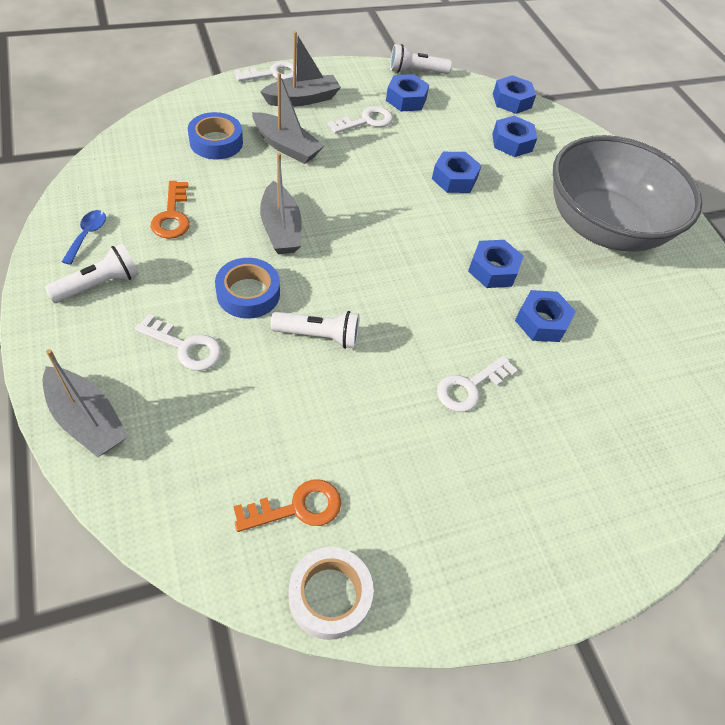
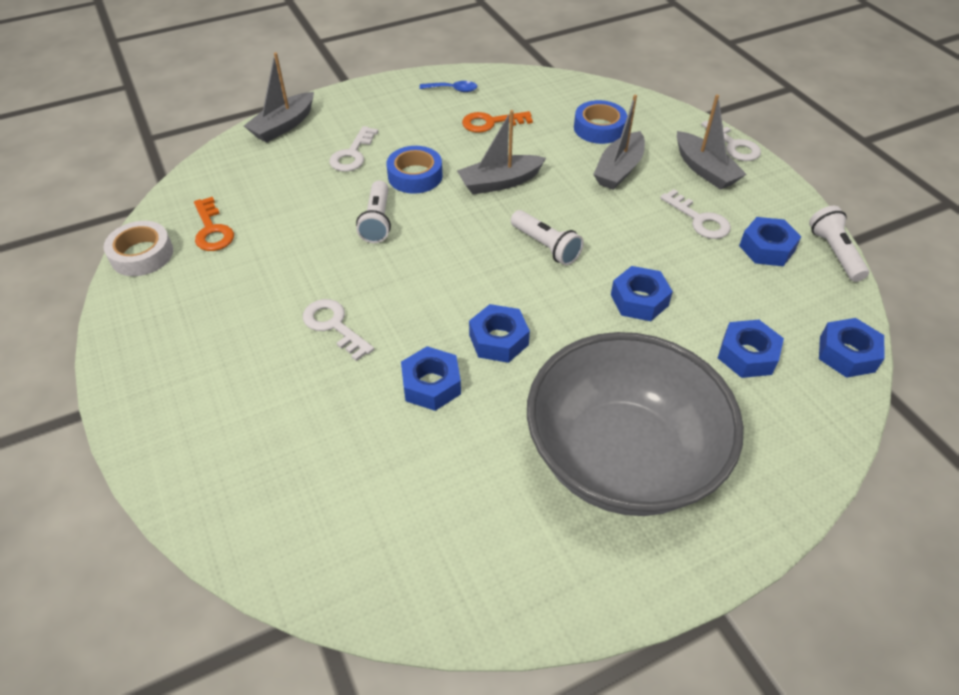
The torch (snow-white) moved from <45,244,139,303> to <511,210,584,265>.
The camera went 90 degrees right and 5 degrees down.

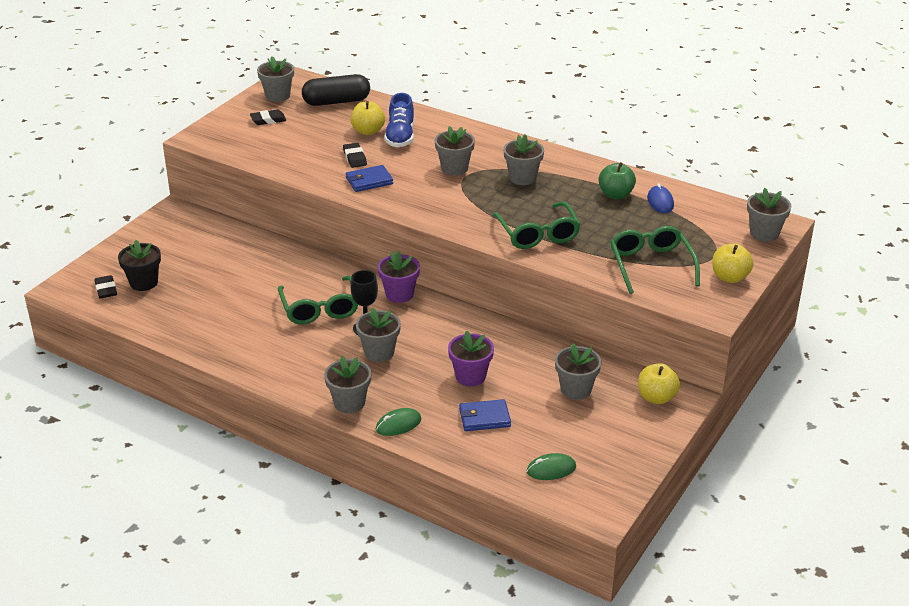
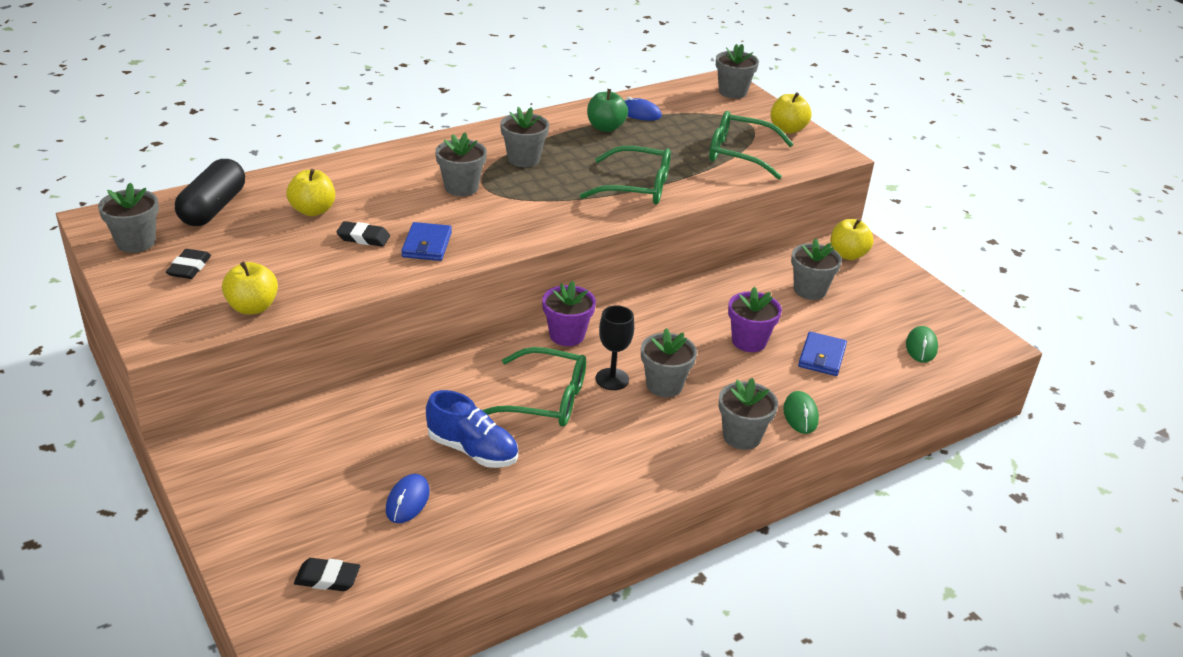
The flower pot (black) at <118,240,161,291> disappeared.
The toy apple (bright yellow) at <222,262,278,315> appeared.
The computer mouse (blue) at <386,474,430,523> appeared.
The lace-up shoe (blue) moved from <384,93,414,147> to <426,390,518,468>.
The camera went 65 degrees left and 0 degrees up.

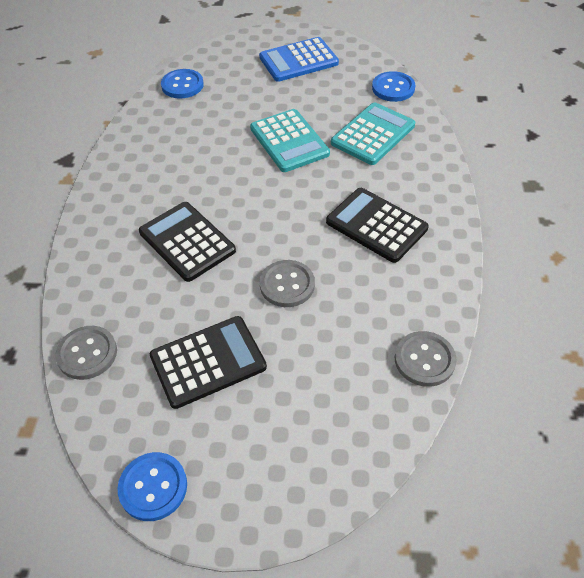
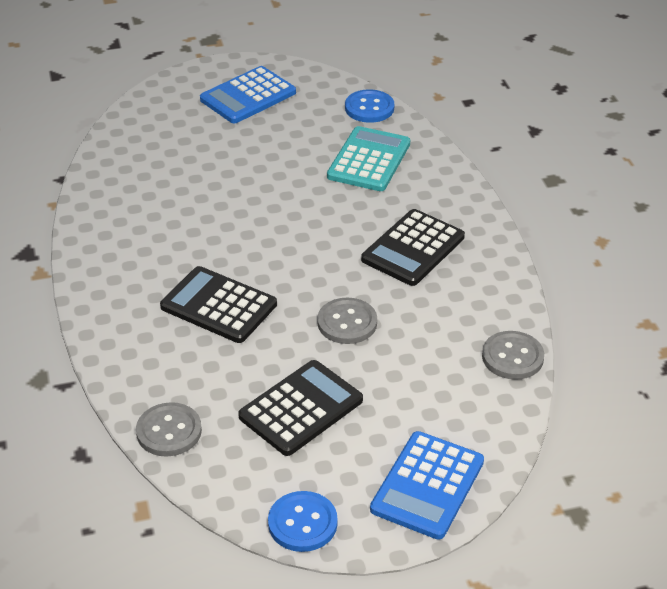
The sewing button (blue) at <161,69,204,99> disappeared.
The adding machine (turquoise) at <250,109,330,172> disappeared.
The adding machine (blue) at <370,431,484,540> appeared.
The adding machine (black) at <326,188,429,263> turned 75 degrees counterclockwise.
The camera went 20 degrees left and 10 degrees down.

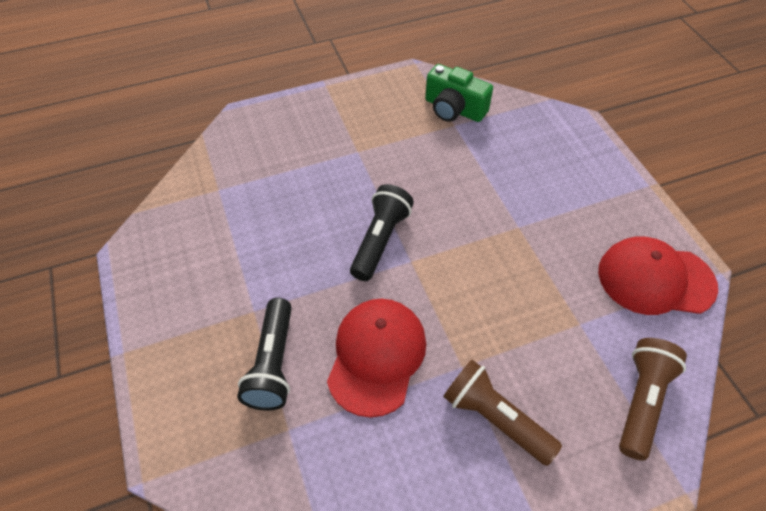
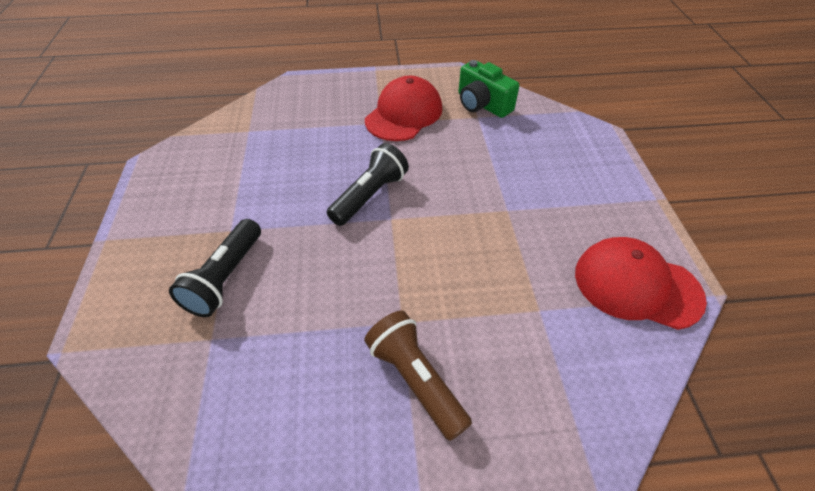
The torch (russet) at <619,338,687,461> disappeared.
The baseball cap (scarlet) moved from <327,299,426,418> to <365,76,442,141>.
The camera went 15 degrees right and 5 degrees down.

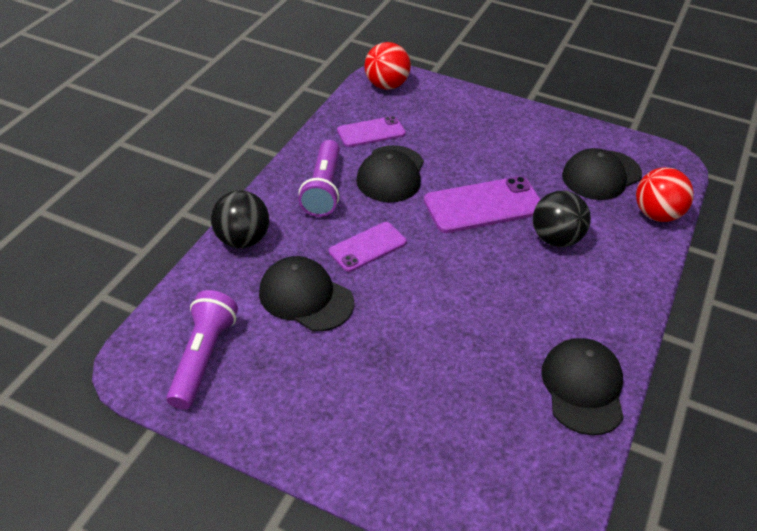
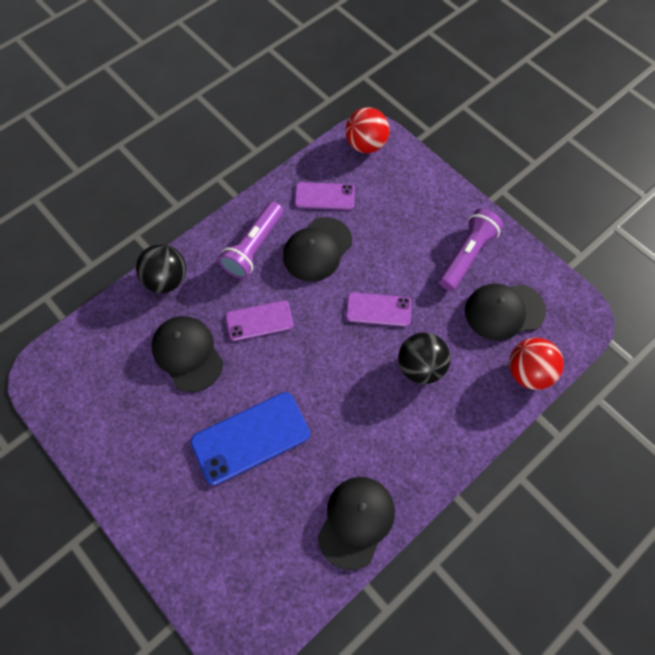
The phone (blue) at <191,392,310,485> appeared.
The torch (violet) moved from <167,290,238,409> to <439,209,503,291>.
The phone (violet) at <424,176,541,233> changed to 0.62 times the size.
The camera went 25 degrees right and 20 degrees up.

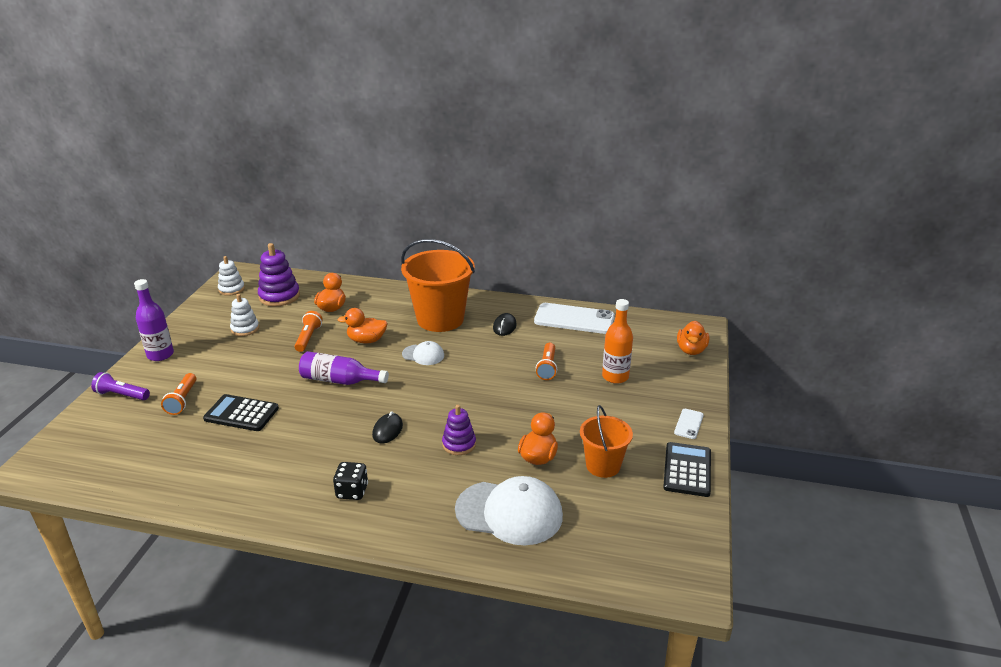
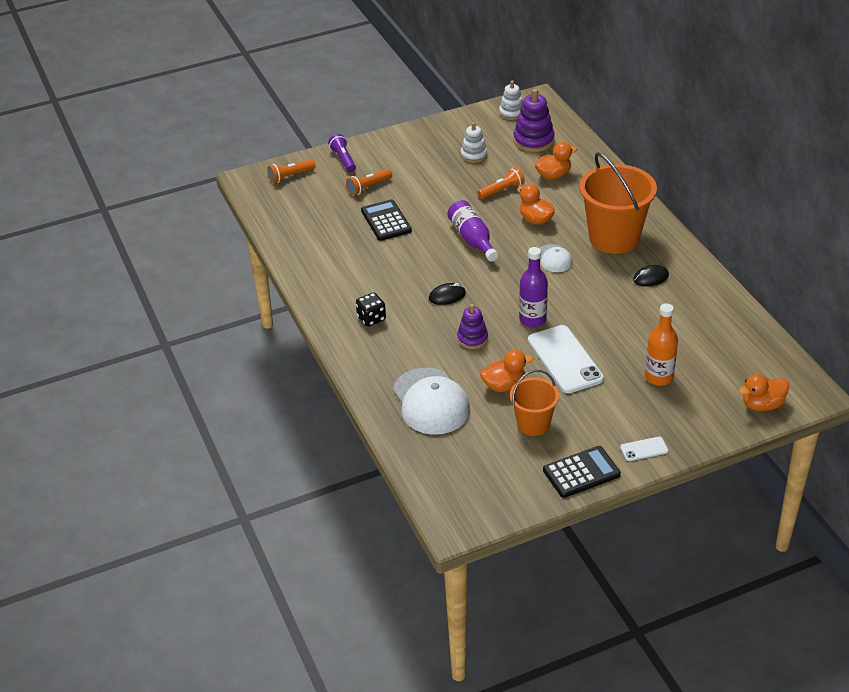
The flask (violet) moved from <134,279,174,361> to <519,247,548,327>.
The phone (snow-white) moved from <534,303,615,334> to <528,325,604,393>.
The torch (bright orange) moved from <536,343,557,380> to <267,159,315,183>.
The camera went 55 degrees right and 10 degrees up.

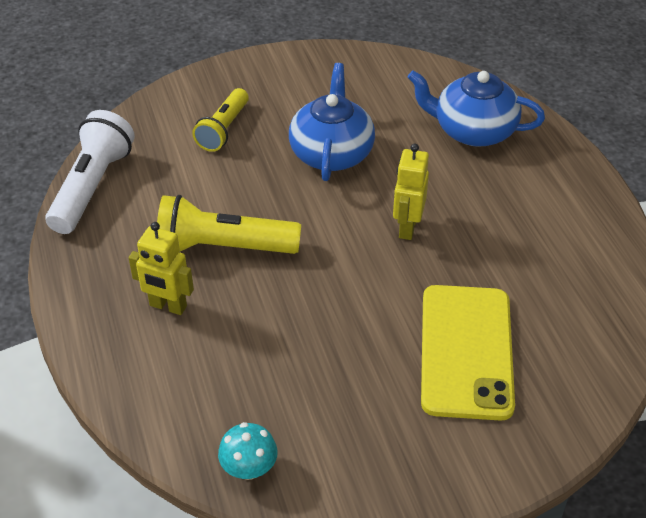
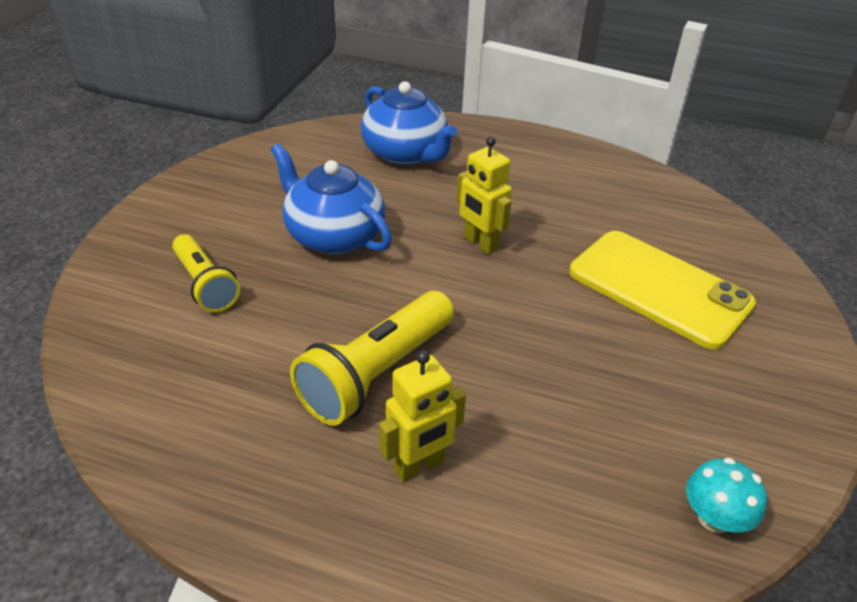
The torch (snow-white) at <45,110,135,234> disappeared.
The tea pot (blue) at <407,70,545,147> turned 90 degrees counterclockwise.
The camera went 55 degrees left and 5 degrees down.

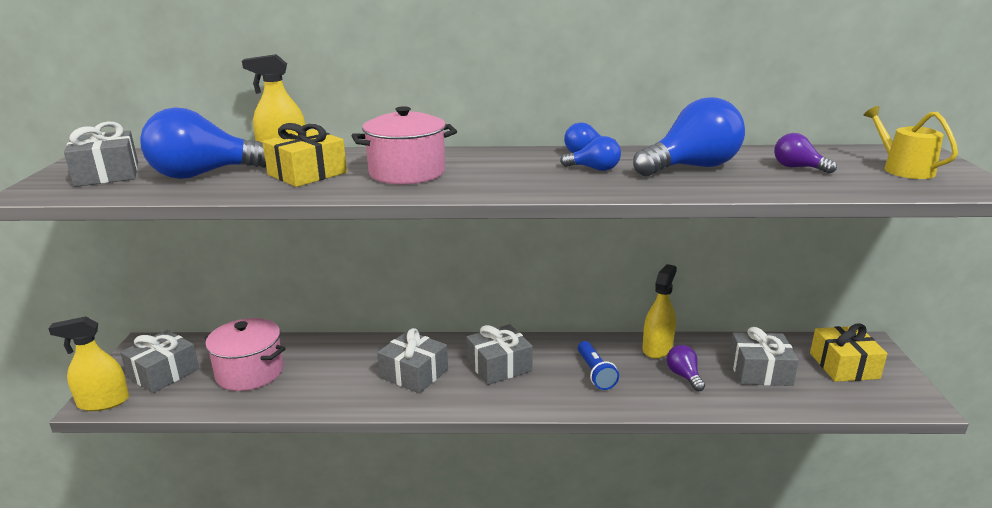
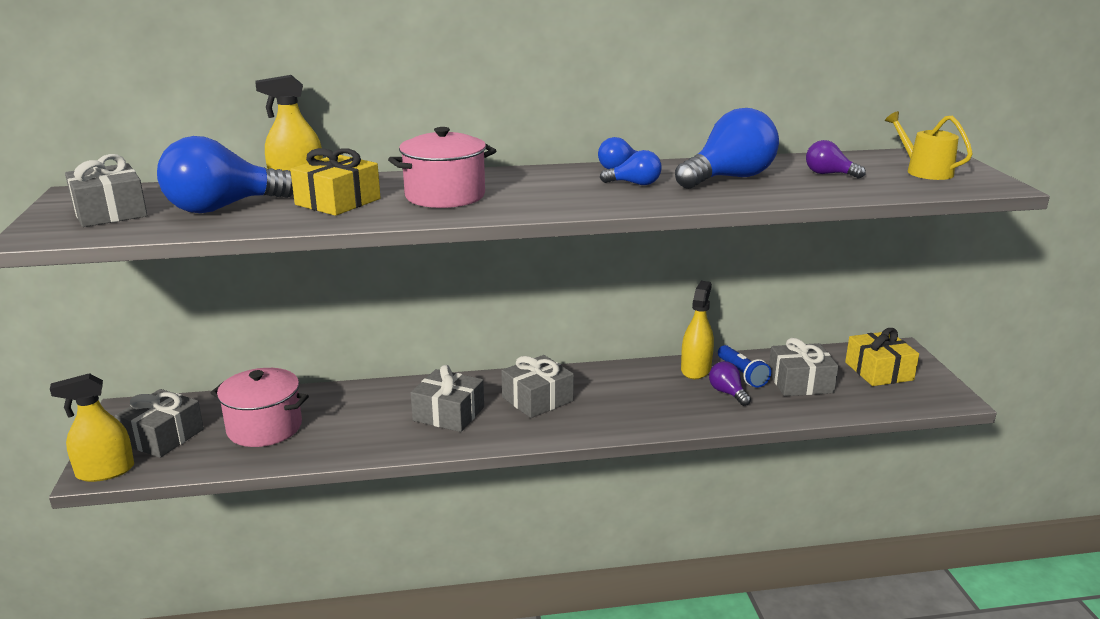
The torch (blue) moved from <578,341,619,390> to <718,345,771,388>.
The camera went 10 degrees left and 0 degrees up.

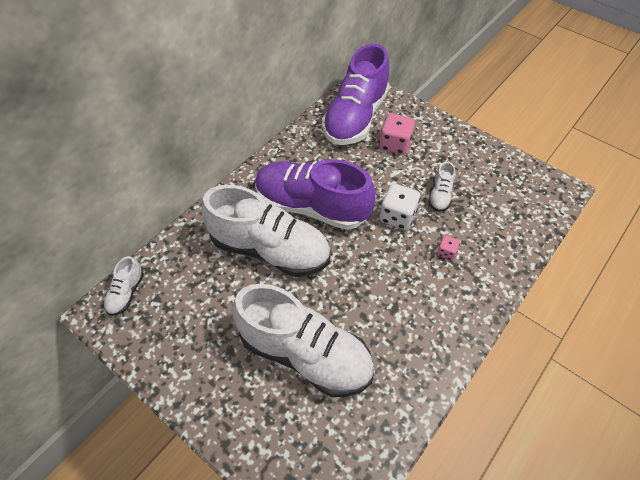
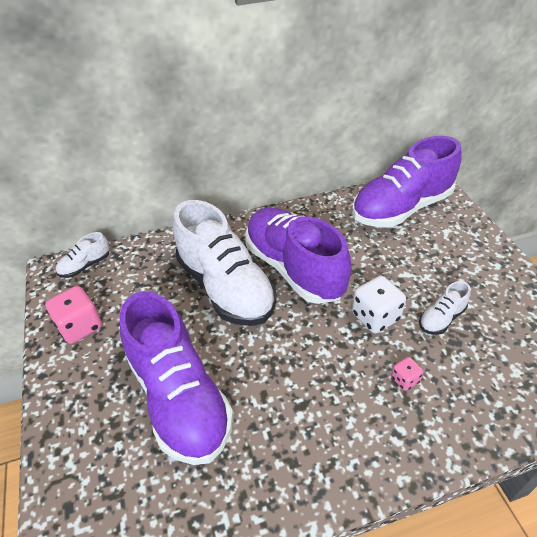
The game die (rosy) moved from <379,113,415,155> to <45,286,102,344>.
The lace-up shoe (snow-white) at <232,284,374,397> became the lace-up shoe (violet) at <120,291,234,465>.
The camera went 35 degrees right and 10 degrees down.

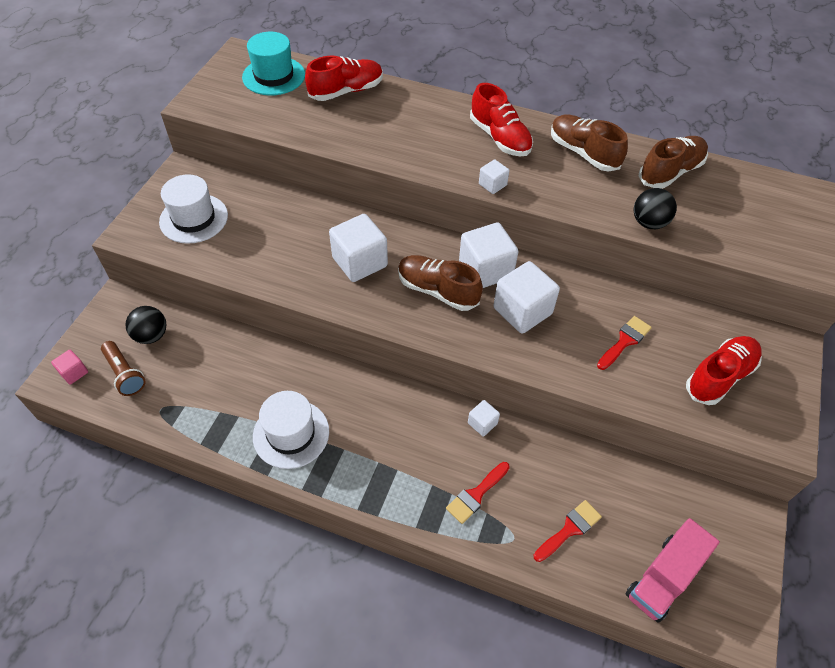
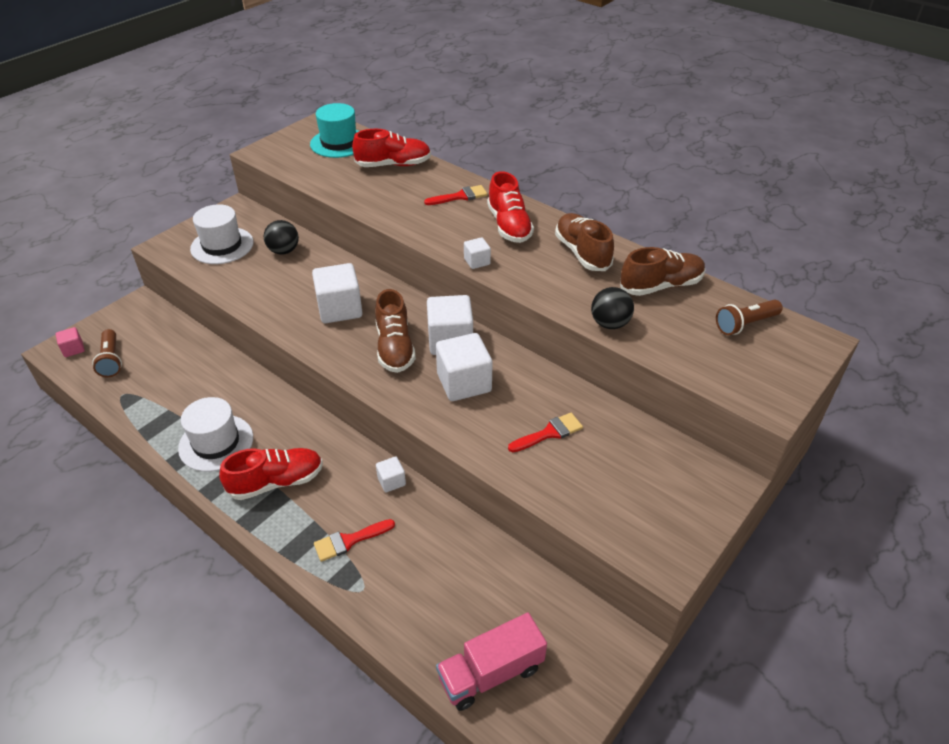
The torch (russet) at <716,299,783,335> appeared.
The sphere (black) moved from <125,306,167,344> to <264,220,299,255>.
The paintbrush (scarlet) moved from <534,500,602,562> to <424,185,488,205>.
The lace-up shoe (scarlet) moved from <686,336,762,405> to <219,448,323,500>.
The lace-up shoe (russet) at <398,255,483,311> turned 150 degrees counterclockwise.
The camera went 20 degrees right and 10 degrees down.

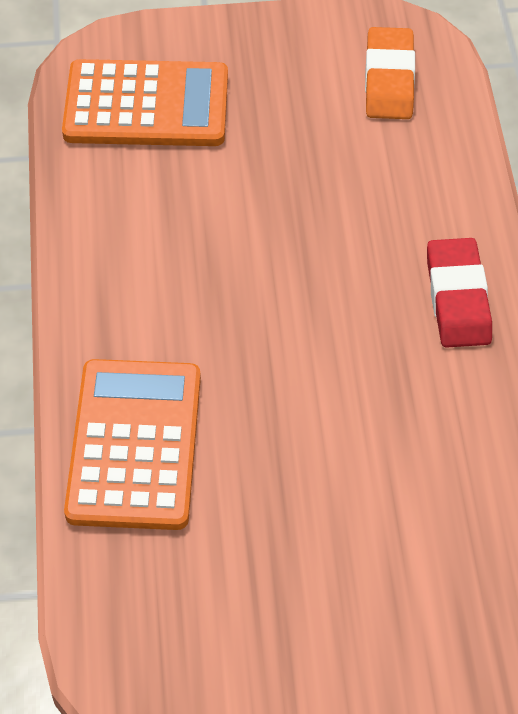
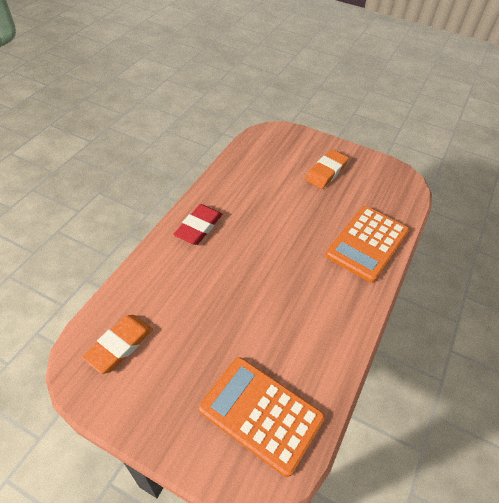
The gum eraser (bright orange) at <305,150,349,189> appeared.
The camera went 150 degrees left and 5 degrees down.

